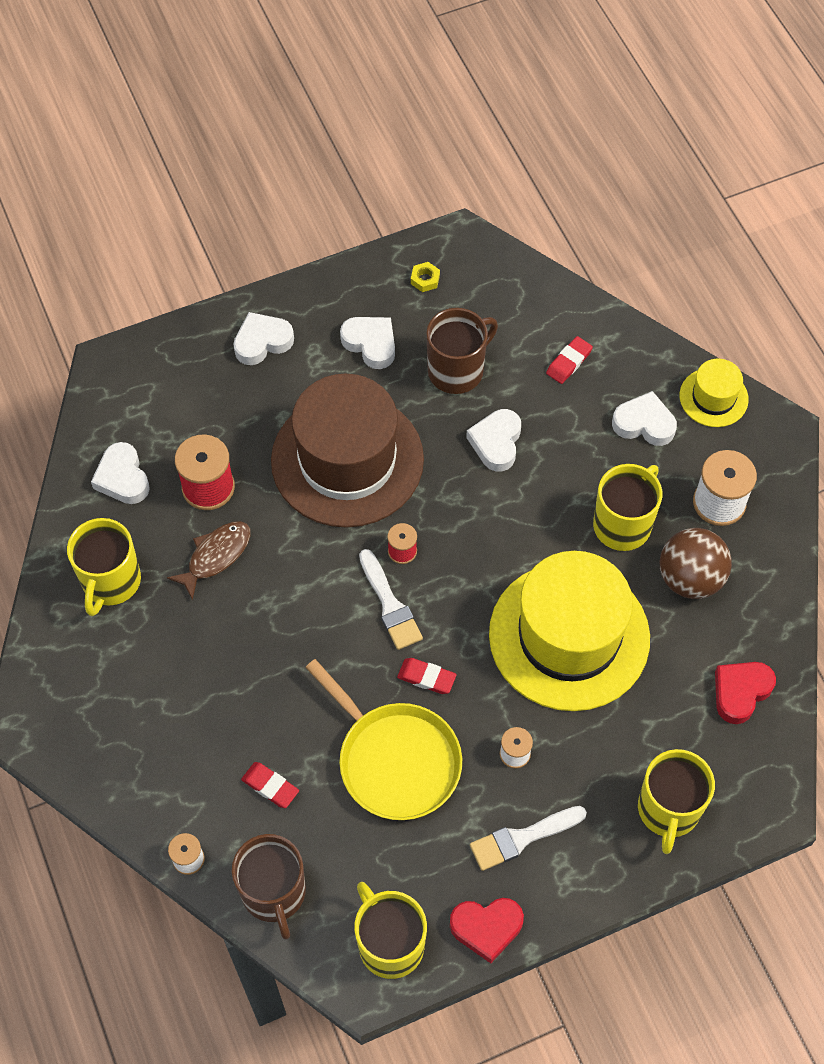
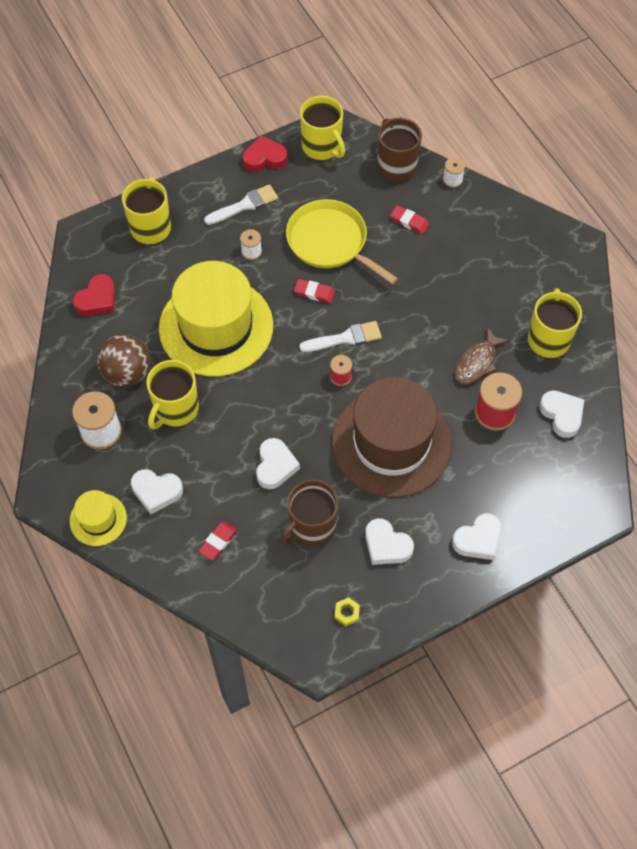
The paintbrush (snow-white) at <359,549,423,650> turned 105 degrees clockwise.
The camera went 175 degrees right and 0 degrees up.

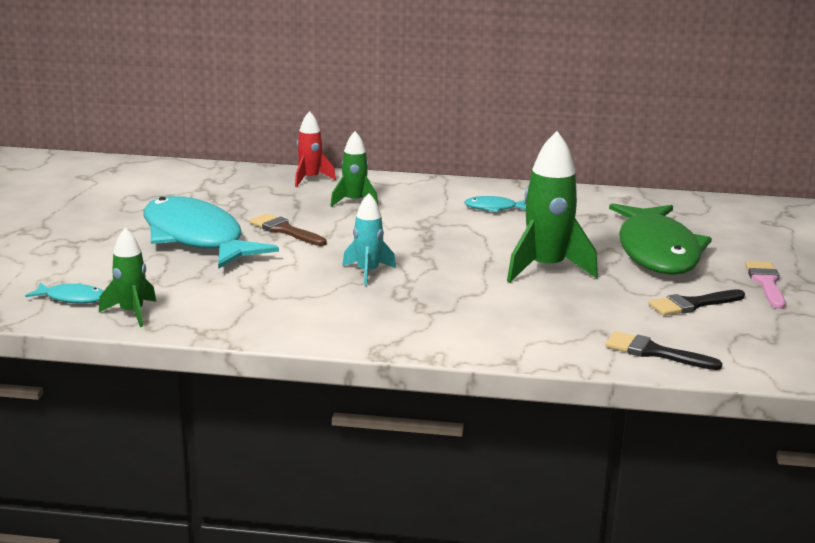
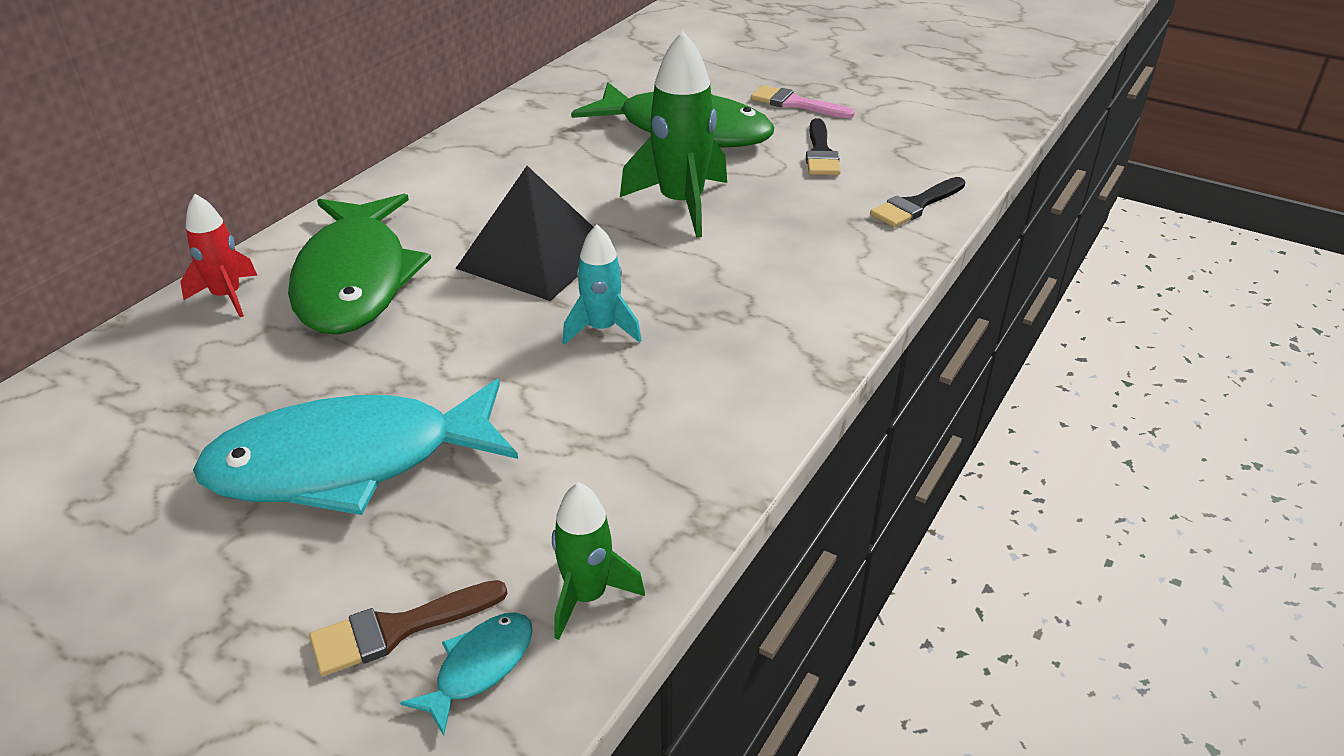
The fish figure (turquoise) at <464,196,526,212> disappeared.
The pyramid shape (black) at <455,166,594,301> appeared.
The paintbrush (russet) moved from <249,213,326,246> to <309,580,507,676>.
The rocket (leaf-green) at <330,131,378,207> was replaced by the fish figure (leaf-green) at <288,194,431,335>.
The camera went 65 degrees left and 15 degrees up.

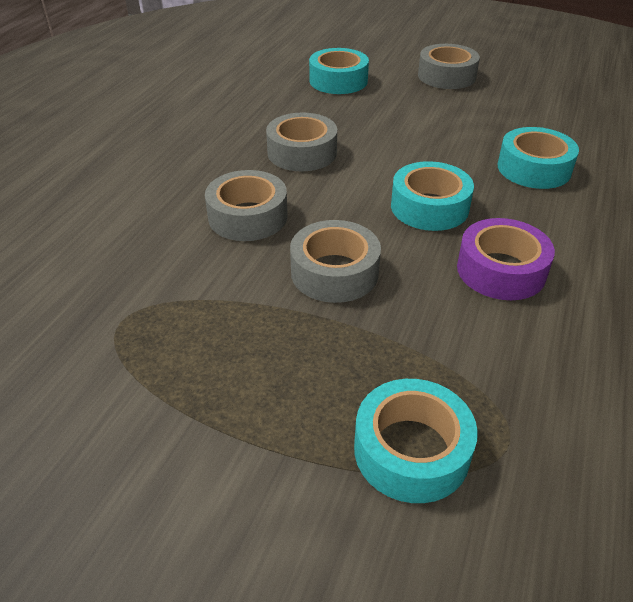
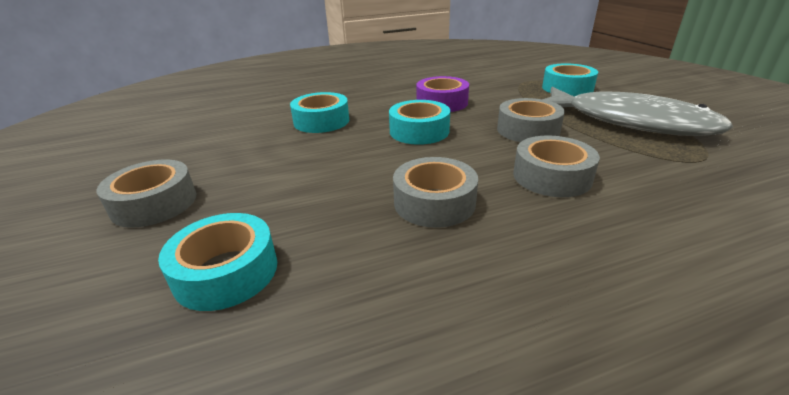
The fish figure (gray) at <542,87,733,136> appeared.
The camera went 130 degrees left and 10 degrees down.

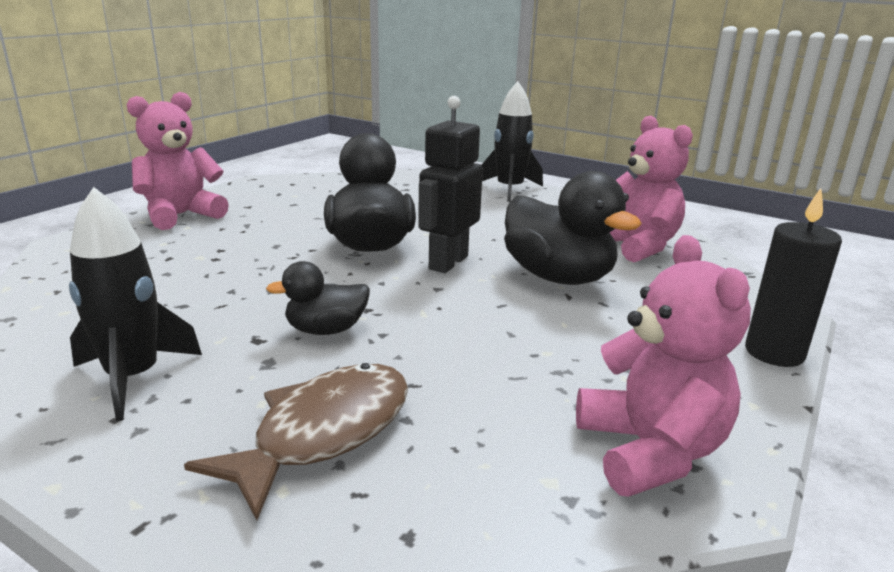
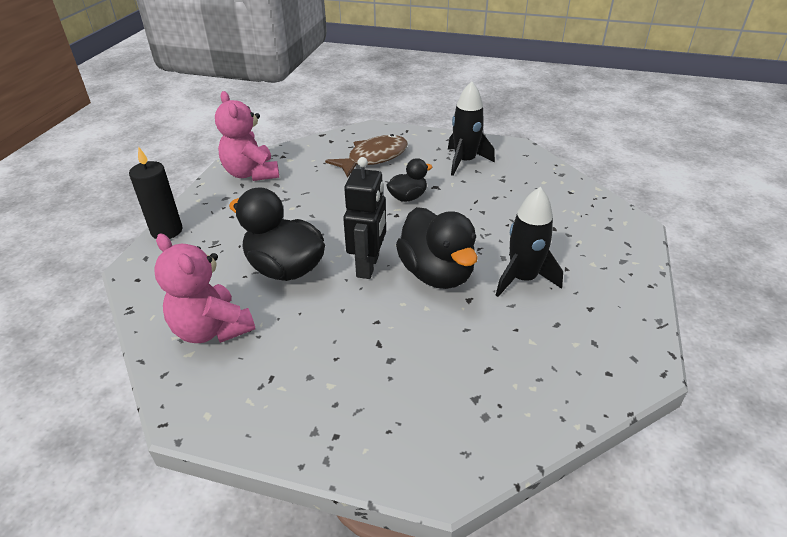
The stuffed bear (rosy) at <126,92,229,230> disappeared.
The rocket (black) moved from <482,81,543,202> to <496,187,563,297>.
The fish figure (russet) at <184,363,408,520> turned 150 degrees counterclockwise.
The camera went 165 degrees right and 15 degrees up.

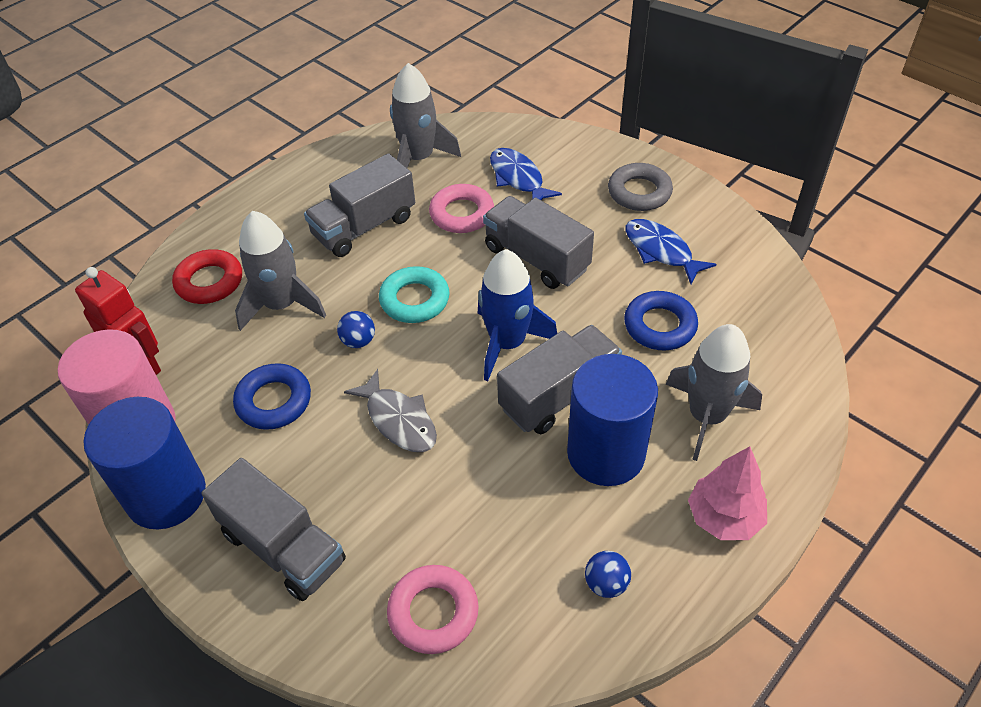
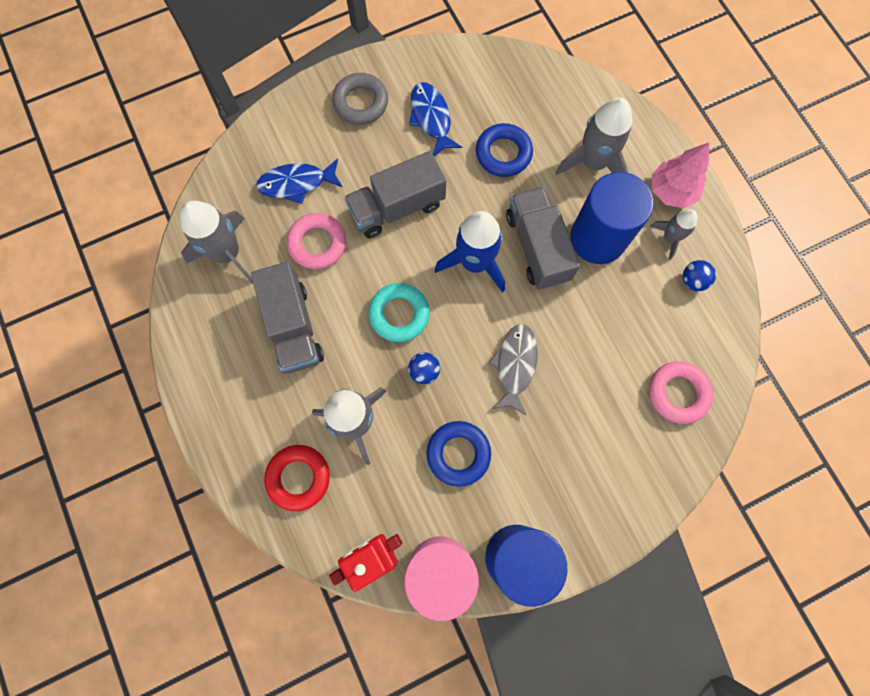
The truck (gray) at <201,458,346,601> disappeared.
The rocket (gray) at <650,209,698,260> appeared.
The fish figure (gray) at <344,369,437,452> turned 60 degrees counterclockwise.
The fish figure (blue) at <625,219,717,284> turned 90 degrees clockwise.
The camera went 70 degrees left and 25 degrees up.

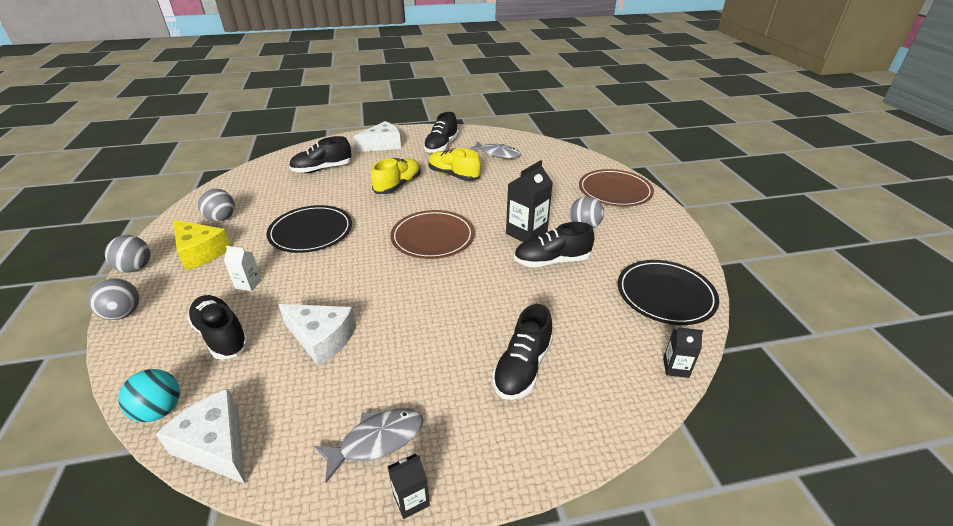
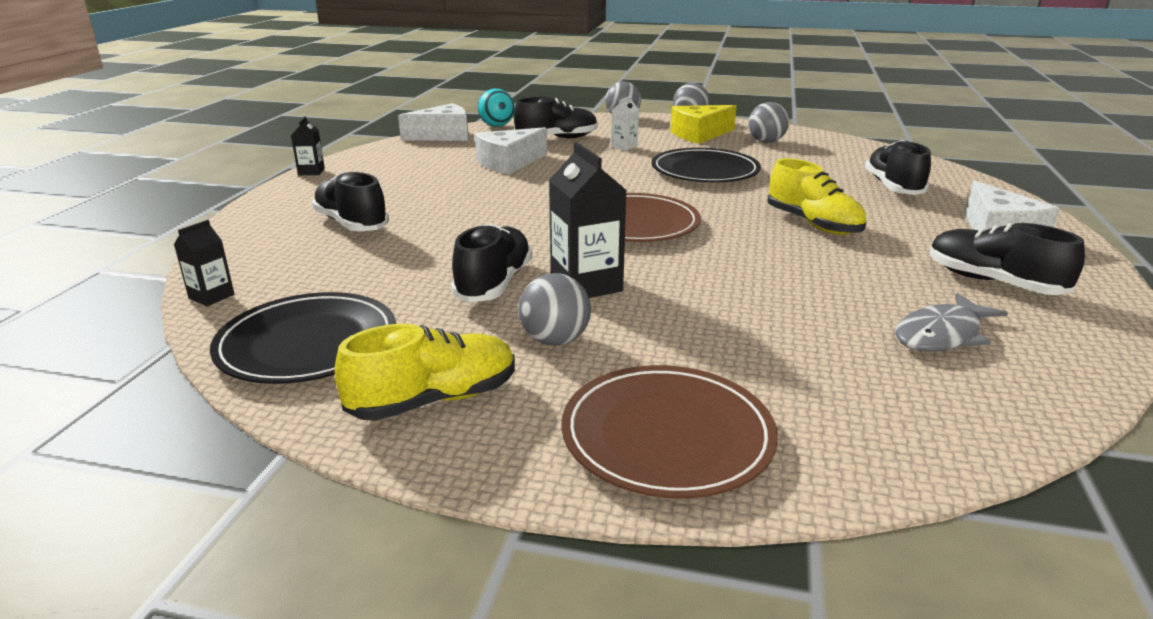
The fish figure (gray) at <314,408,423,483> disappeared.
The lace-up shoe (bright yellow) moved from <428,148,481,181> to <335,324,515,421>.
The camera went 115 degrees right and 10 degrees down.

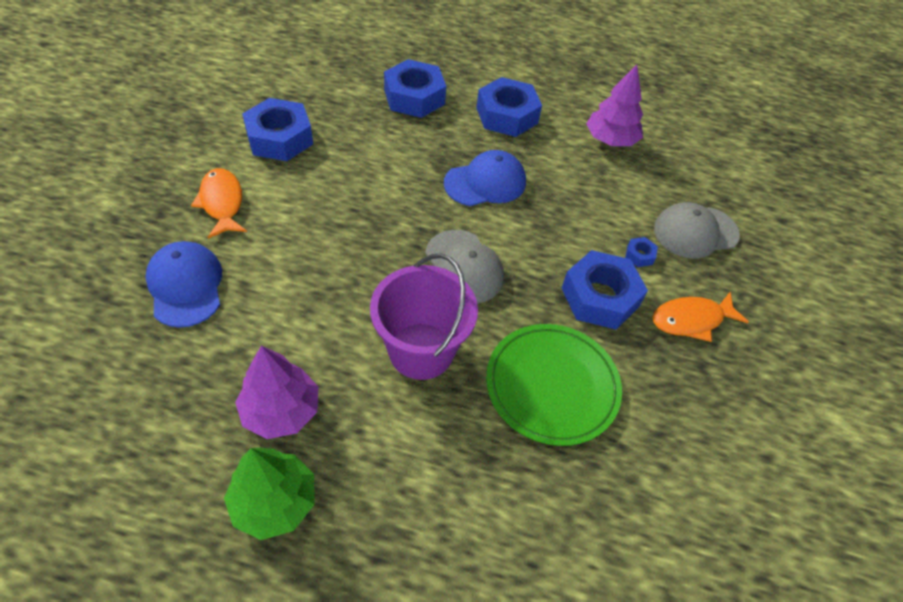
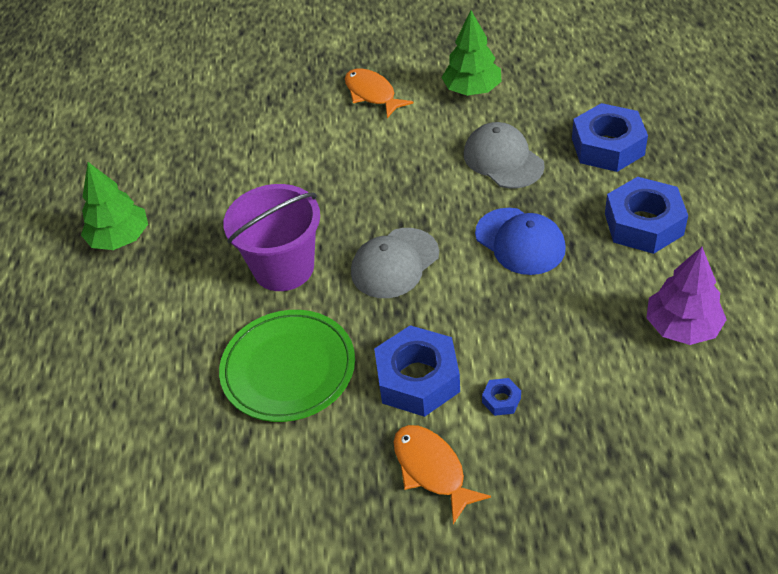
The baseball cap (blue) at <145,241,222,328> disappeared.
The toy tree (violet) at <235,346,318,439> disappeared.
The baseball cap (gray) moved from <654,202,740,259> to <464,122,545,188>.
The hexagon nut (blue) at <242,98,313,161> was replaced by the toy tree (leaf-green) at <441,11,502,96>.
The fish figure (bright orange) at <191,168,247,239> turned 90 degrees counterclockwise.
The camera went 80 degrees right and 5 degrees down.

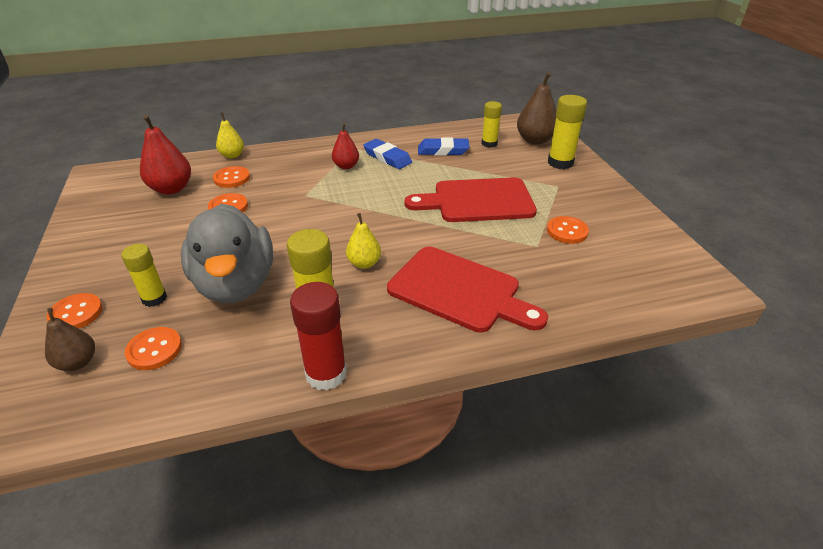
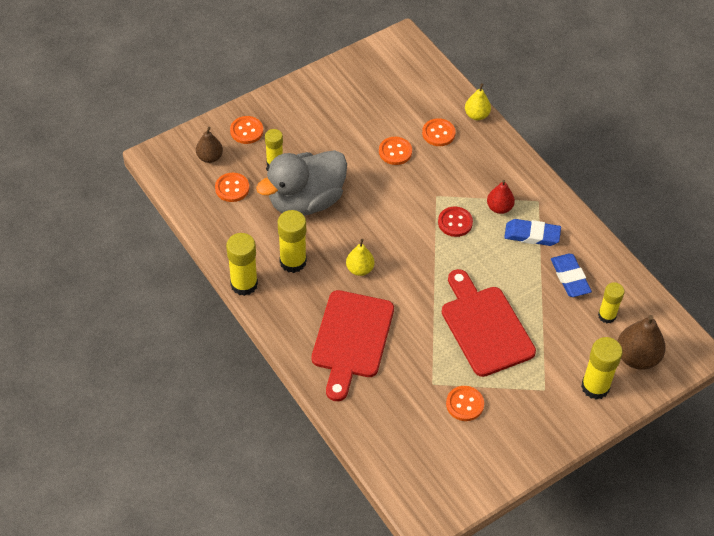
The toy pear (scarlet) at <140,115,191,195> disappeared.
The sewing button (scarlet) at <438,207,473,237> appeared.
The stick of glue (scarlet) at <290,282,347,391> became the stick of glue (bright yellow) at <226,233,258,296>.
The gum eraser (blue) at <363,139,412,169> turned 75 degrees clockwise.
The camera went 70 degrees right and 15 degrees up.

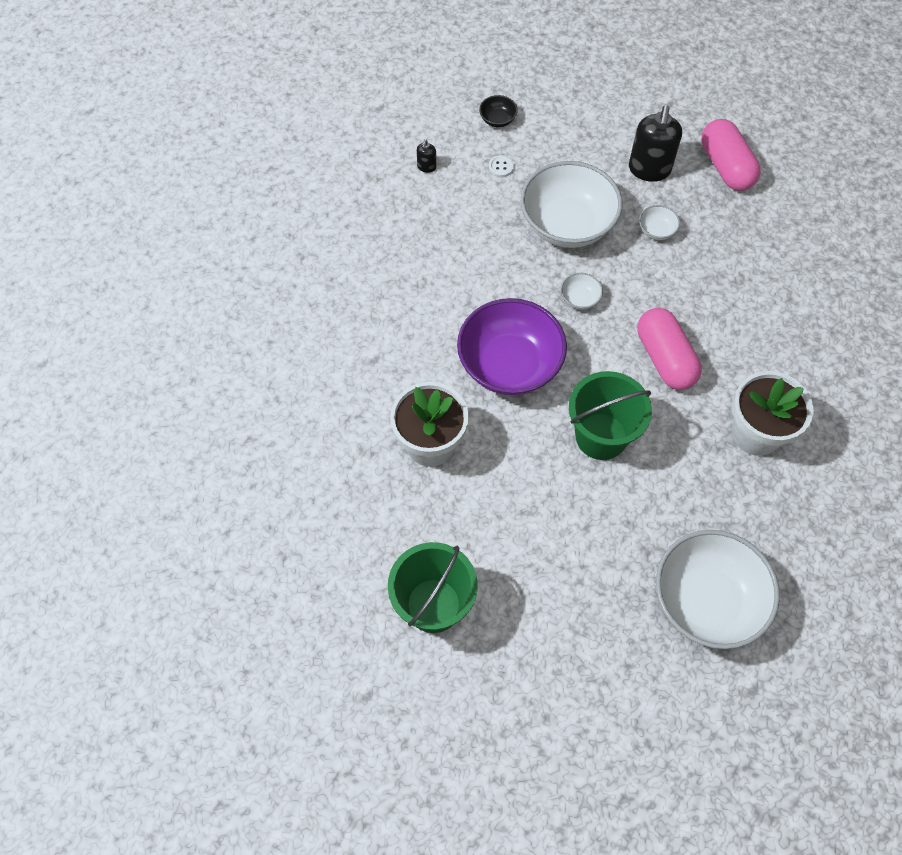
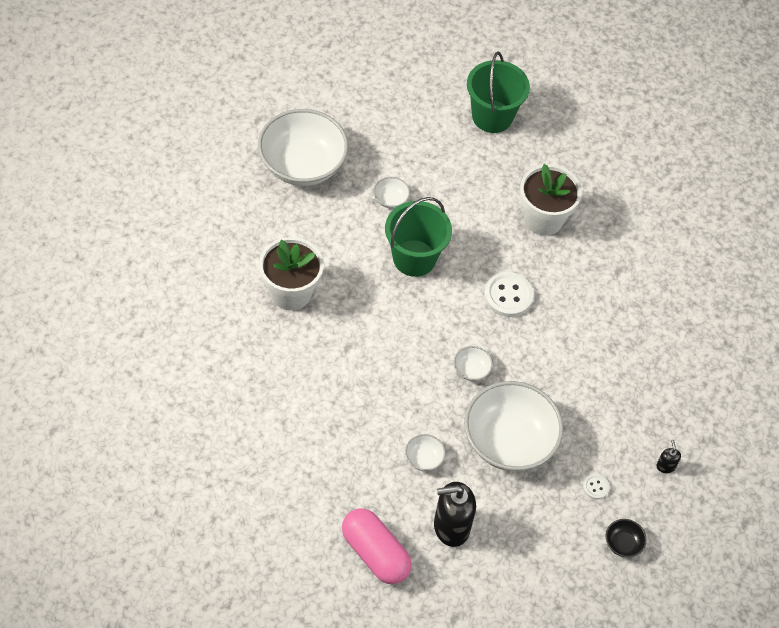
The pill shape (rosy) at <637,308,702,390> disappeared.
The serving bowl (snow-white) at <373,177,410,209> appeared.
The serving bowl (violet) at <457,298,567,395> was replaced by the sewing button (snow-white) at <484,272,534,317>.
The soap dispenser (black) at <629,105,682,182> turned 90 degrees counterclockwise.
The camera went 155 degrees right and 5 degrees down.

